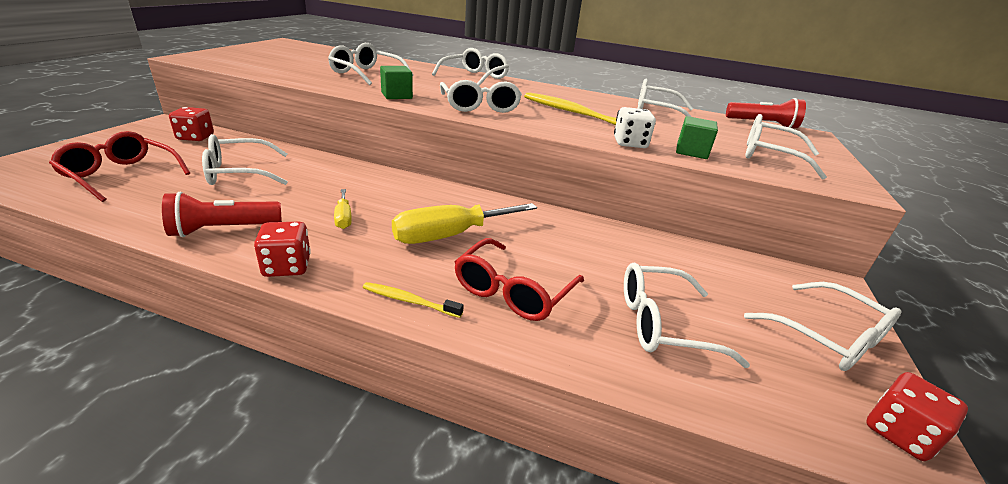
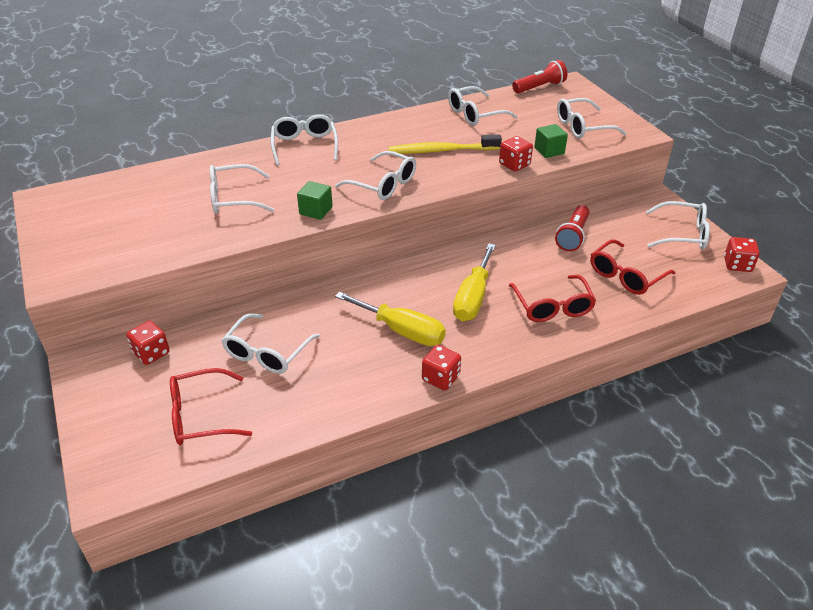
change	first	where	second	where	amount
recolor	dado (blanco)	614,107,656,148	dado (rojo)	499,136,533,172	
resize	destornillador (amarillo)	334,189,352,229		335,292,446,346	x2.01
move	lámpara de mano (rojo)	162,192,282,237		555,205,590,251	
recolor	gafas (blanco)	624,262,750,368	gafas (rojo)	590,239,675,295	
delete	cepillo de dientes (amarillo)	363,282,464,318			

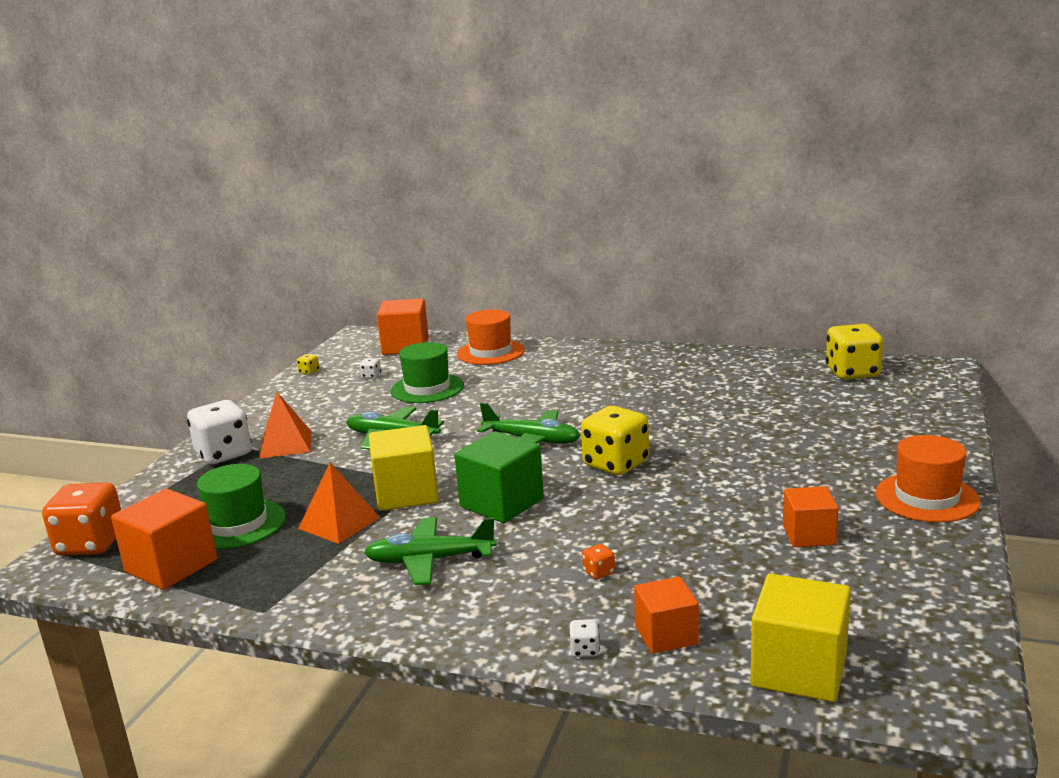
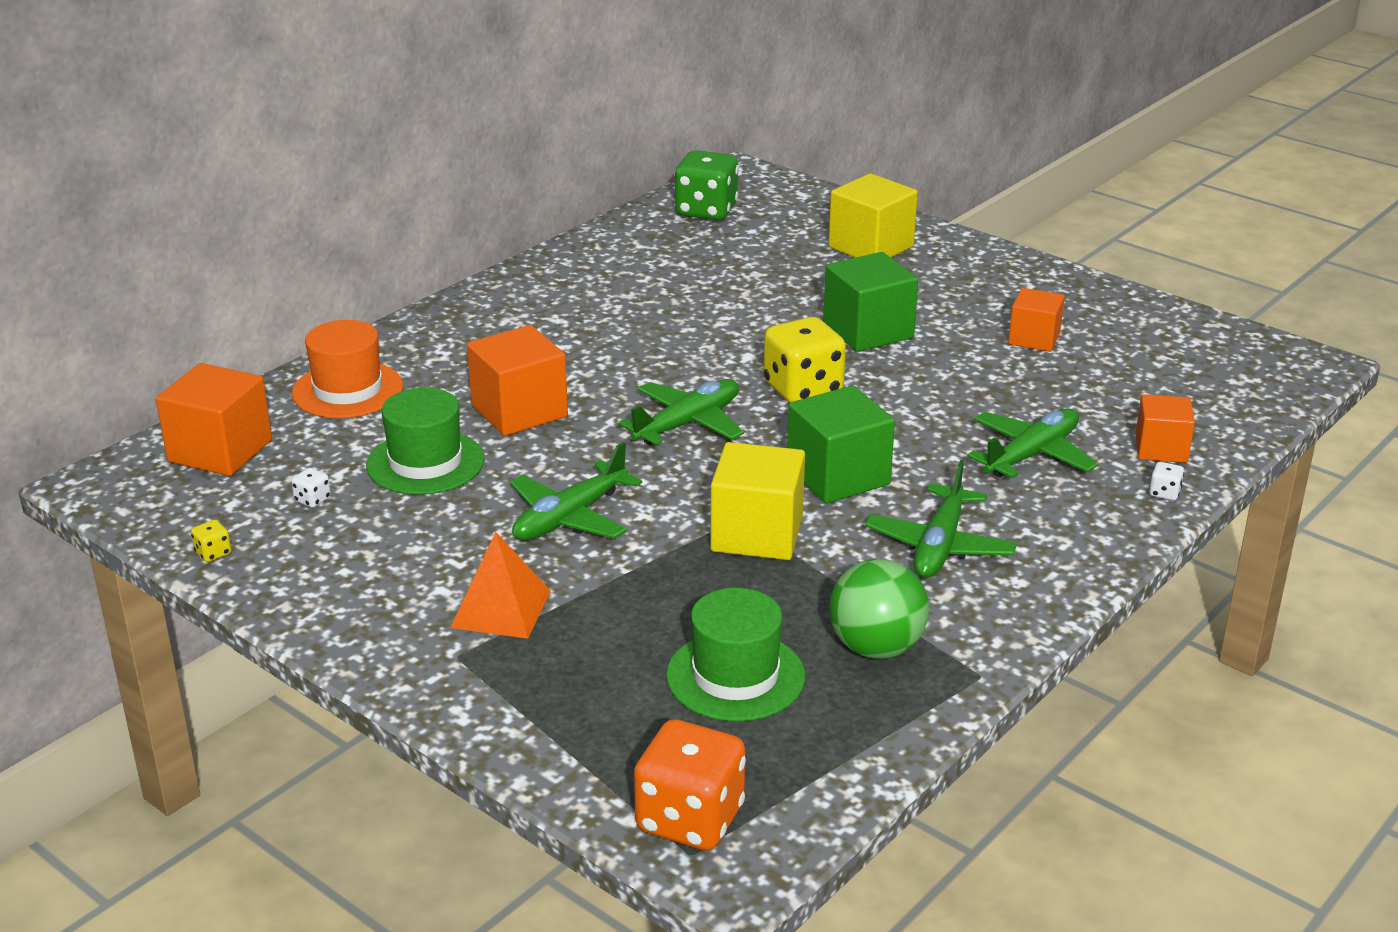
change	first	where	second	where	amount
recolor	dado (amarillo)	826,324,883,379	dado (verde)	674,150,739,220	
delete	dado (blanco)	187,400,252,464			
delete	sombrero (naranja)	875,435,981,522			
delete	pirámide (naranja)	298,463,380,544			
move	cubo (naranja)	111,488,217,590		467,325,568,436	
replace	dado (naranja)	582,544,615,579	avión (verde)	967,408,1098,478	
move	cubo (amarillo)	750,574,851,702		829,173,918,258	
insert			cubo (verde)	823,252,918,352	
insert			pelota (verde)	829,559,929,659	

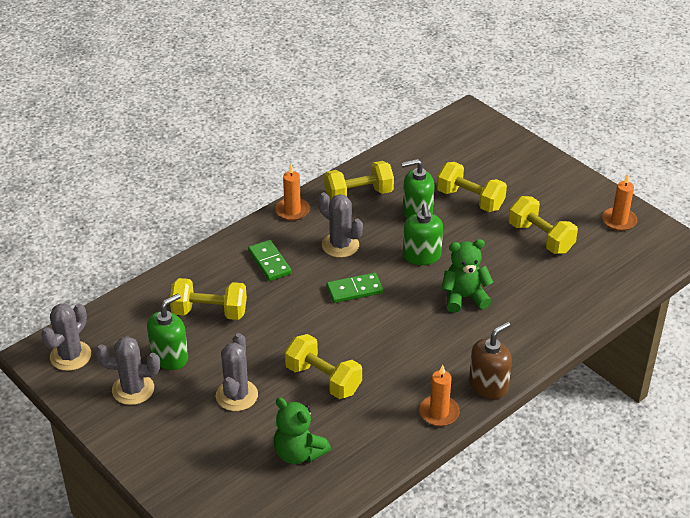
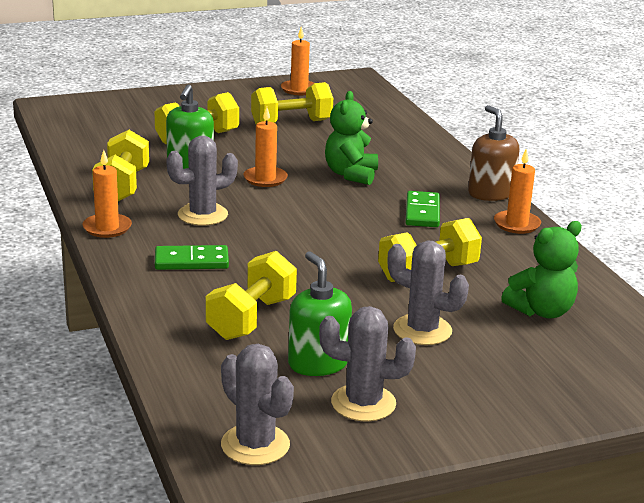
change	first	where	second	where	amount
replace	dispensador de jabón (verde)	403,203,443,265	vela (naranja)	244,107,288,187	
move	ficha de dominó (verde)	326,273,383,303		405,191,440,227	
rotate	cactus (gris)	95,336,160,405		319,306,416,422	75 degrees clockwise

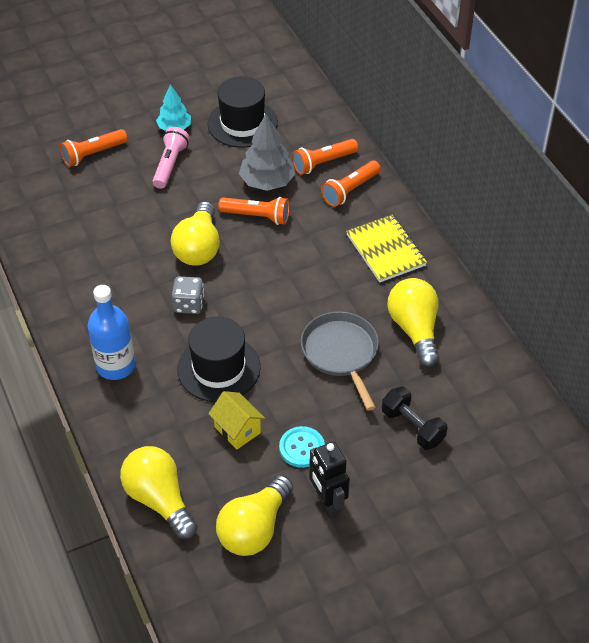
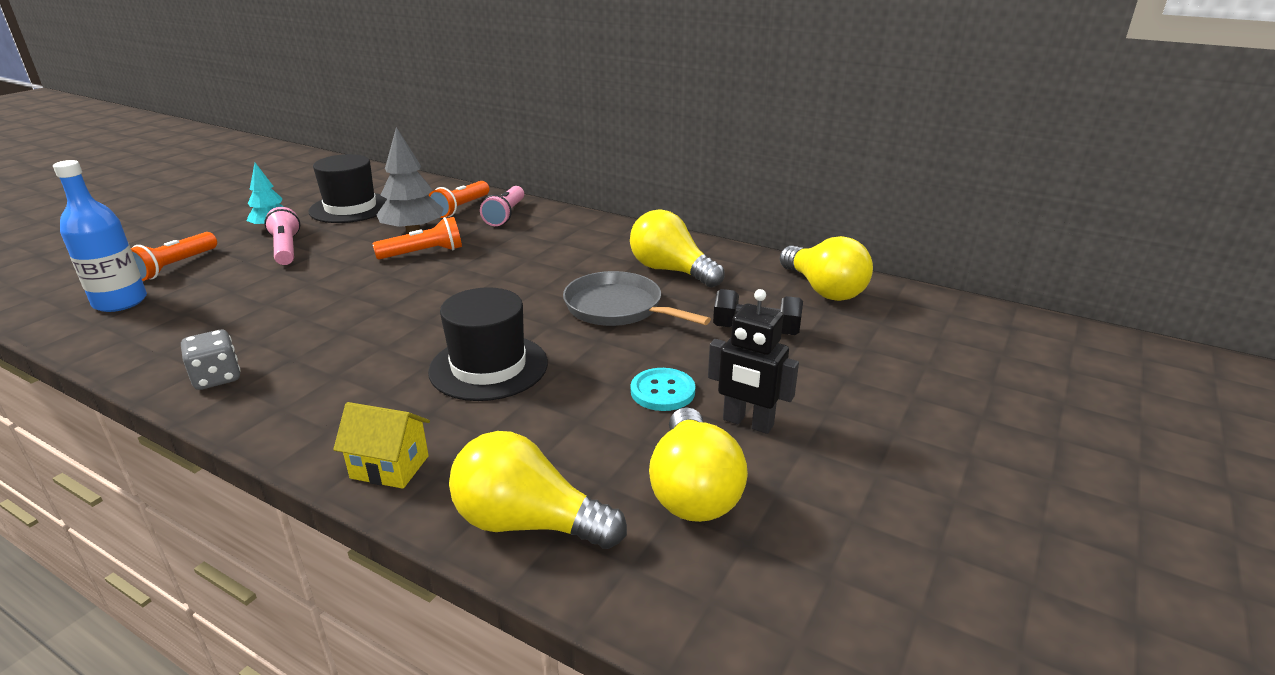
change	first	where	second	where	amount
recolor	lámpara de mano (naranja)	321,161,381,207	lámpara de mano (rosa)	480,186,524,226	
move	bombilla (amarillo)	171,201,220,266		780,236,873,301	
delete	cuaderno (amarillo)	346,215,427,282			
move	dado (gris)	172,276,204,314		181,330,241,390	
move	botella (azul)	88,285,135,380		53,160,147,312	
move	casa (amarillo)	208,391,265,450		333,402,430,489	

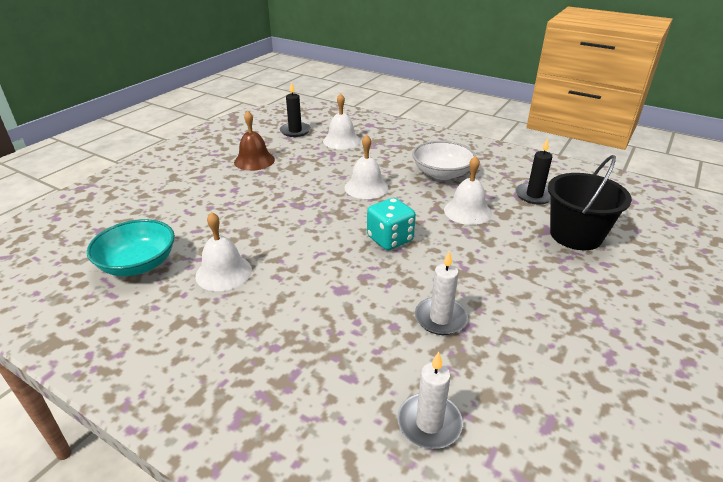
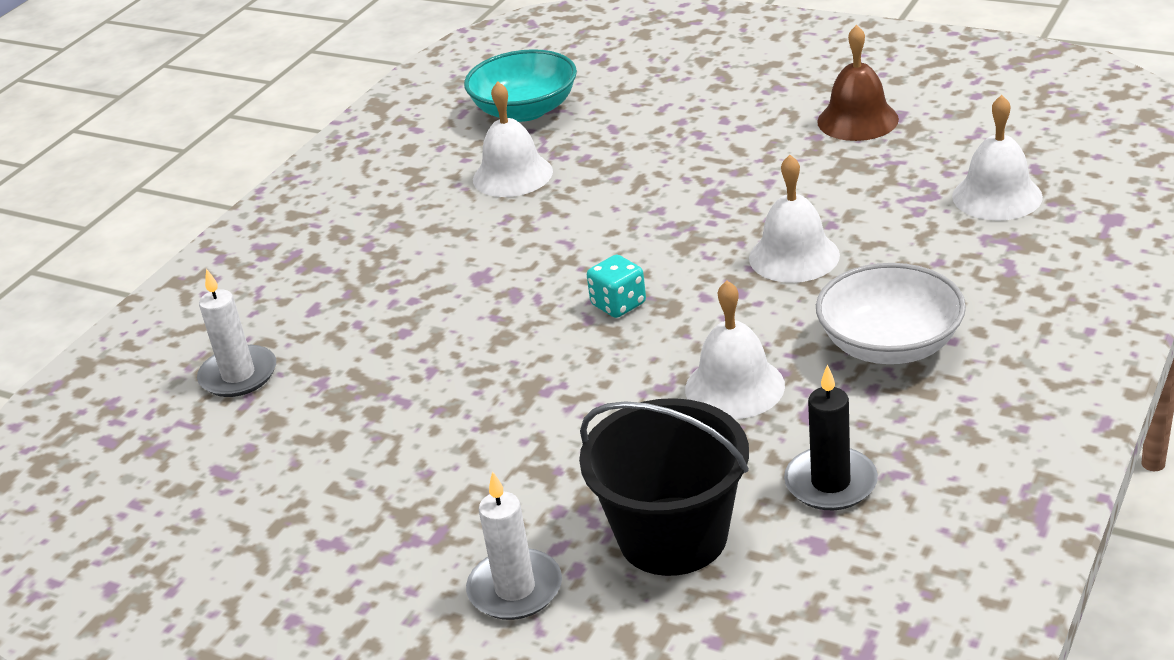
change	first	where	second	where	amount
delete	vela (negro)	280,82,311,137			
resize	dado (turquesa)	367,198,416,250		587,255,646,318	x0.66
move	vela (blanco)	415,251,468,335		466,471,562,620	

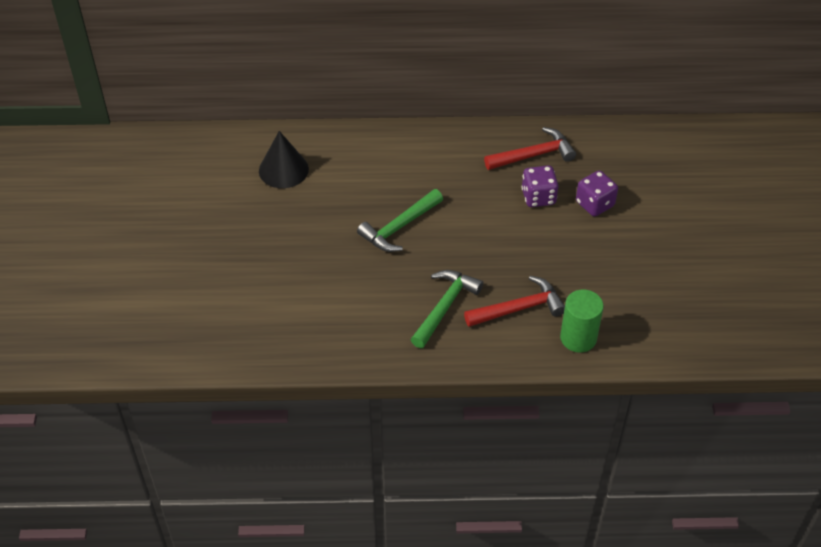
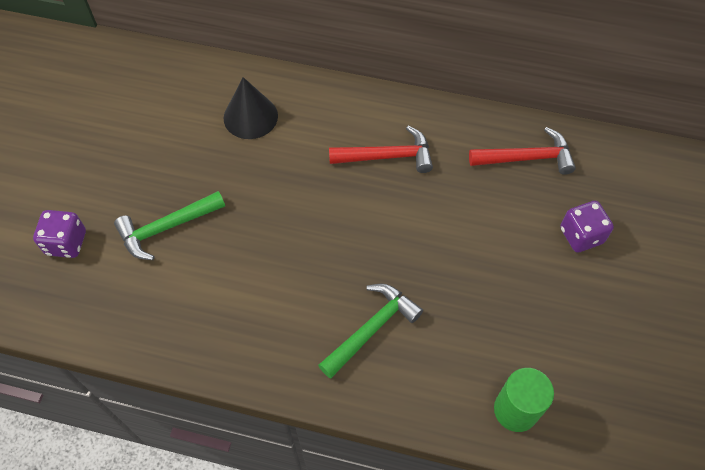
change	first	where	second	where	amount
move	dado (morado)	521,165,559,207		33,210,86,258	
move	martillo (verde)	357,189,443,252		114,191,225,260	
move	martillo (rojo)	464,276,565,327		329,126,433,173	

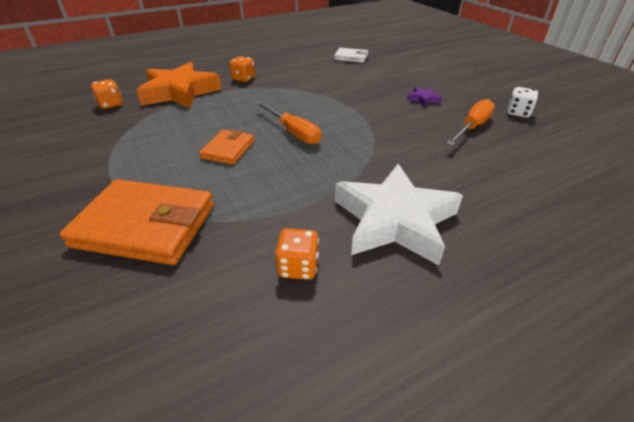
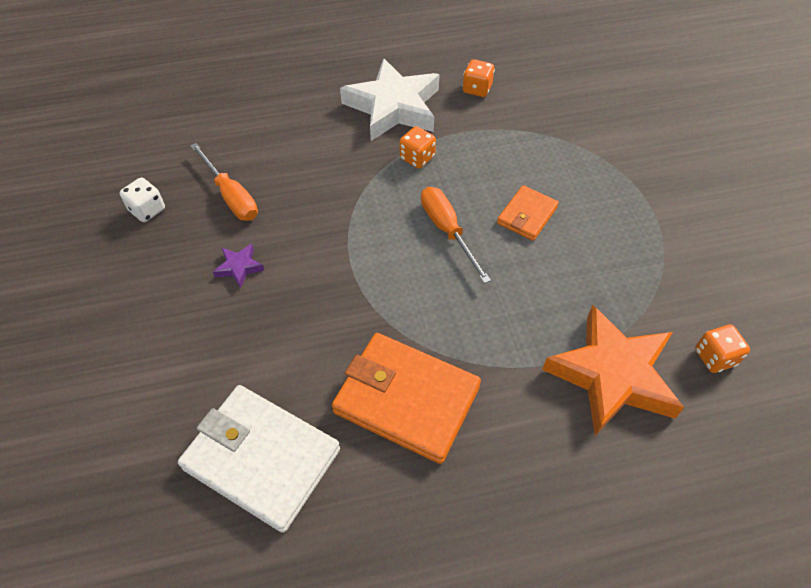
change	first	where	second	where	amount
resize	cartera (blanco)	334,48,368,63		178,385,340,533	x1.87
move	dado (naranja)	229,56,255,82		400,126,436,169	
rotate	destornillador (naranja)	446,99,495,146		190,143,258,221	90 degrees counterclockwise
move	cartera (naranja)	59,179,214,265		332,333,481,464	

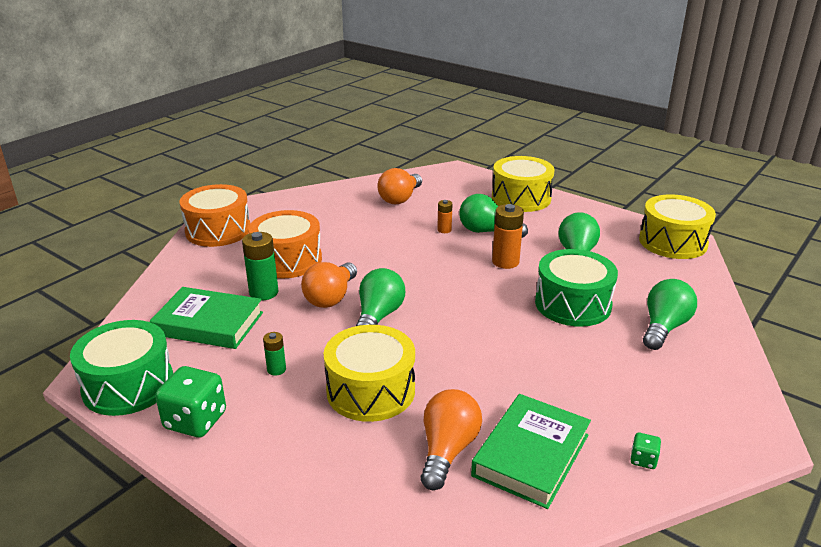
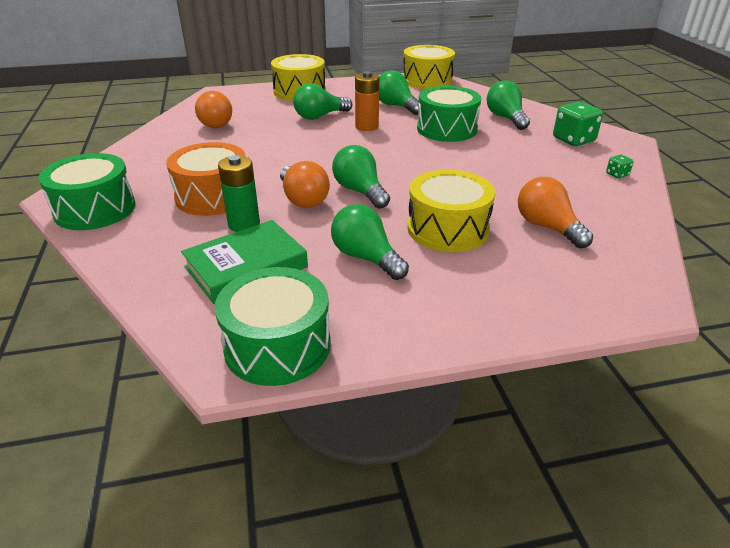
change	first	where	second	where	amount
recolor	tambor (naranja)	180,184,250,247	tambor (verde)	38,153,136,230	
delete	pila (naranja)	437,200,452,233			
replace	pila (verde)	263,332,286,376	bombilla (verde)	331,204,409,280	
move	dado (verde)	155,366,226,438		553,102,603,146	
delete	libro (verde)	471,394,591,509			

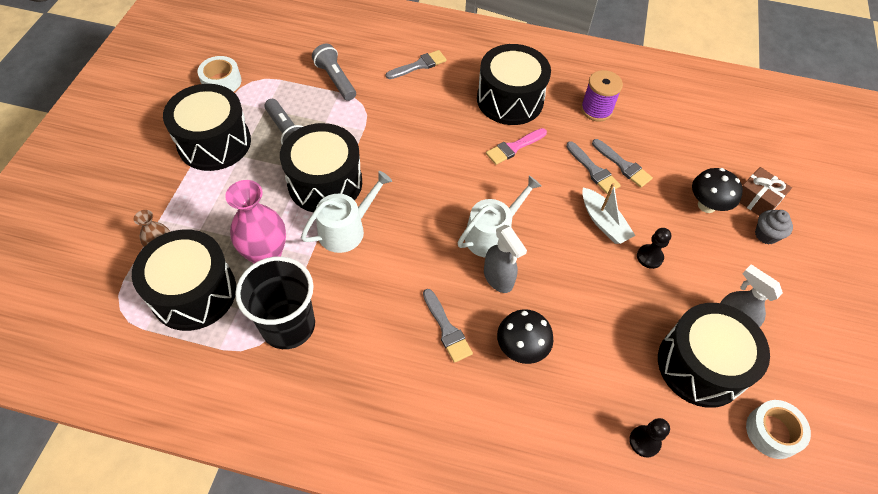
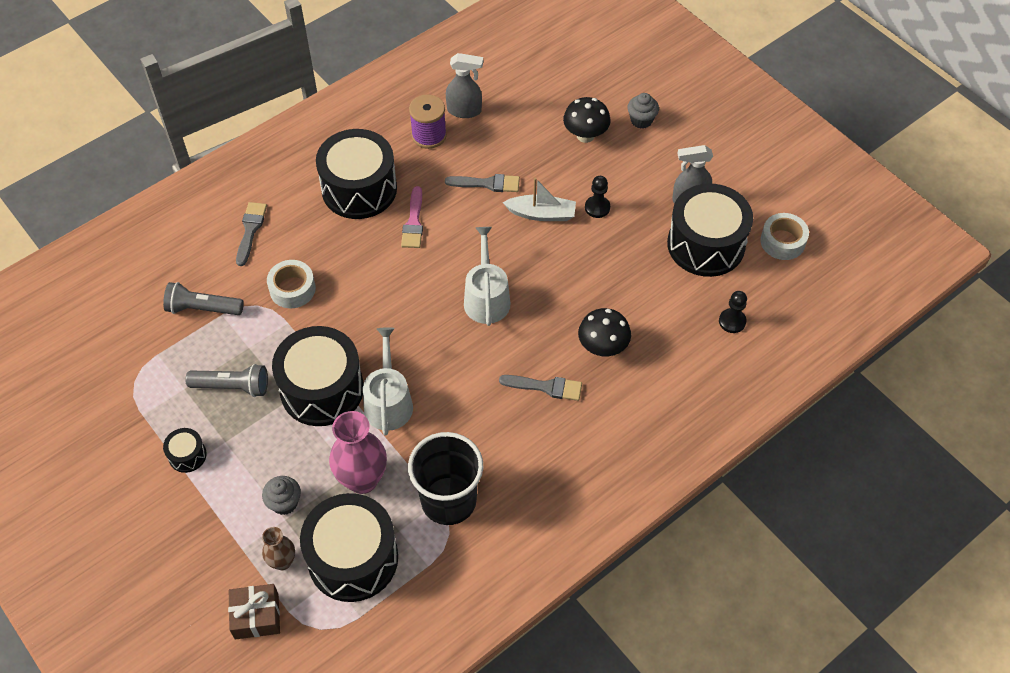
change	first	where	second	where	amount
move	cinta adhesiva (blanco)	197,56,241,92		267,260,316,308	
resize	tambor (negro)	163,84,251,171		163,428,207,473	x0.44
delete	pincel (gris)	592,139,653,188			
move	regalo (marrón)	740,167,792,216		228,584,280,640	
move	pulverizador (gris)	484,225,527,293		446,53,483,118	
insert			magdalena (gris)	262,476,301,515	

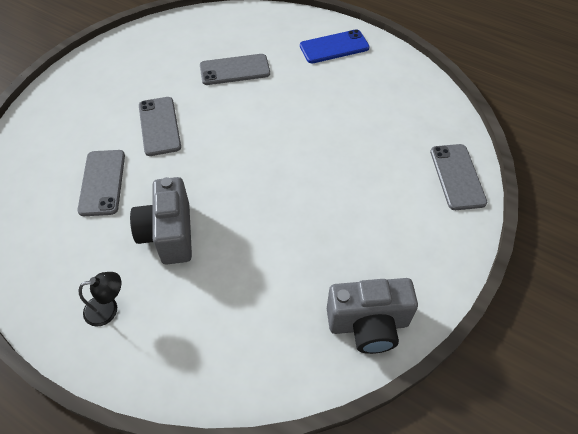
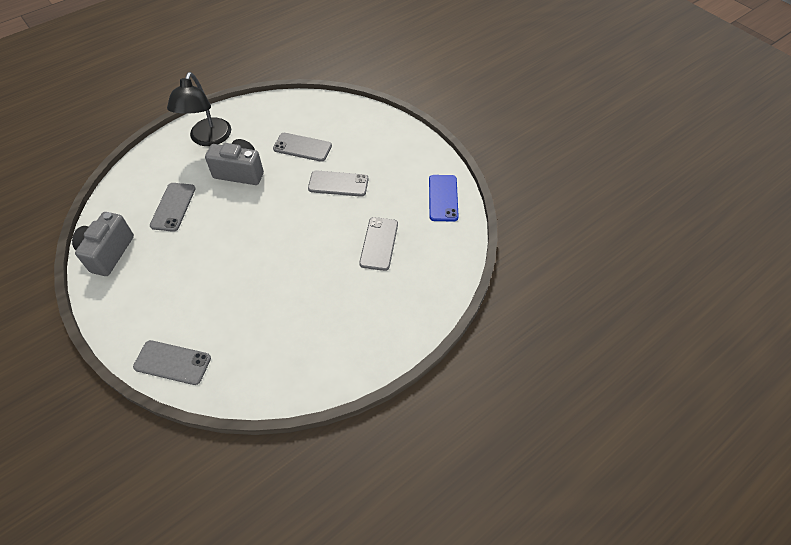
change	first	where	second	where	amount
move	móvil (azul)	300,29,370,63		429,175,459,222	
resize	lámpara (negro)	79,272,121,326		167,72,231,146	x2.05
insert			móvil (gris)	150,183,196,232	

